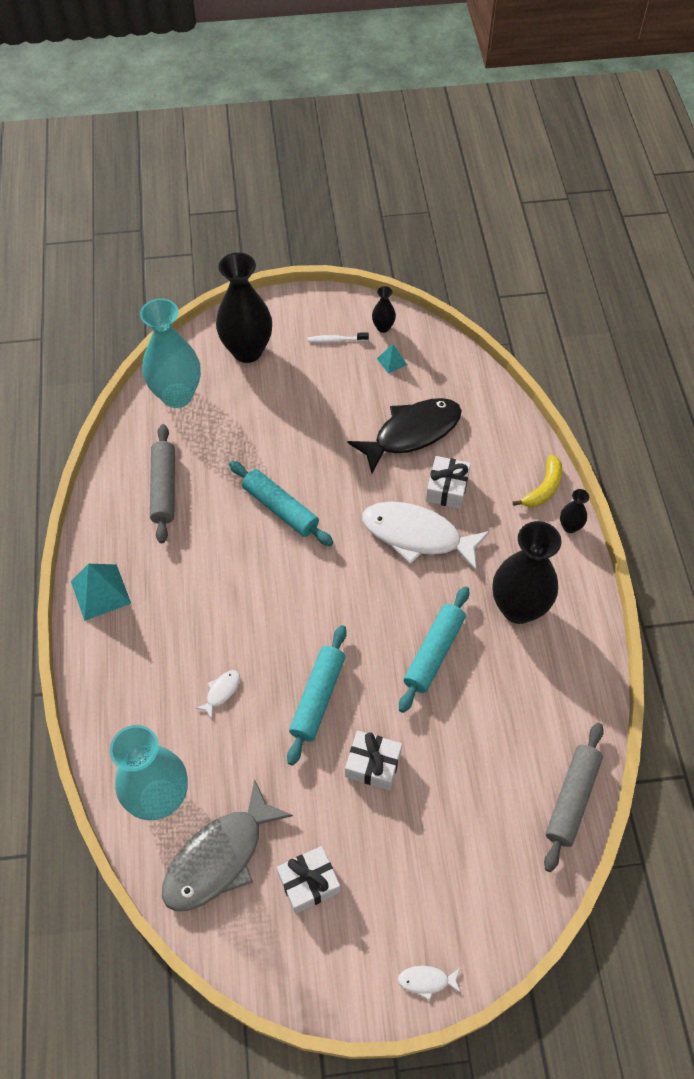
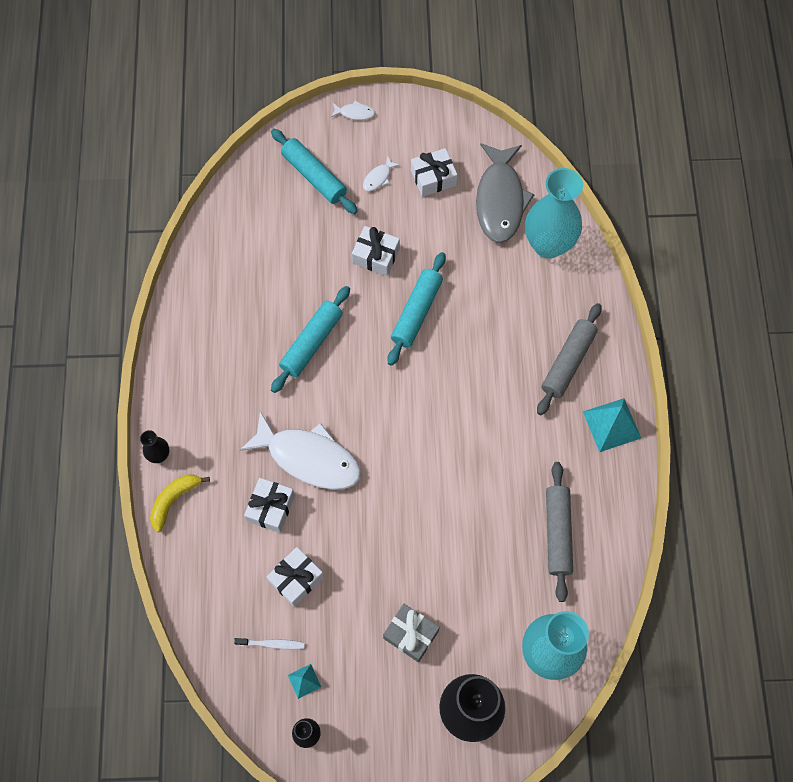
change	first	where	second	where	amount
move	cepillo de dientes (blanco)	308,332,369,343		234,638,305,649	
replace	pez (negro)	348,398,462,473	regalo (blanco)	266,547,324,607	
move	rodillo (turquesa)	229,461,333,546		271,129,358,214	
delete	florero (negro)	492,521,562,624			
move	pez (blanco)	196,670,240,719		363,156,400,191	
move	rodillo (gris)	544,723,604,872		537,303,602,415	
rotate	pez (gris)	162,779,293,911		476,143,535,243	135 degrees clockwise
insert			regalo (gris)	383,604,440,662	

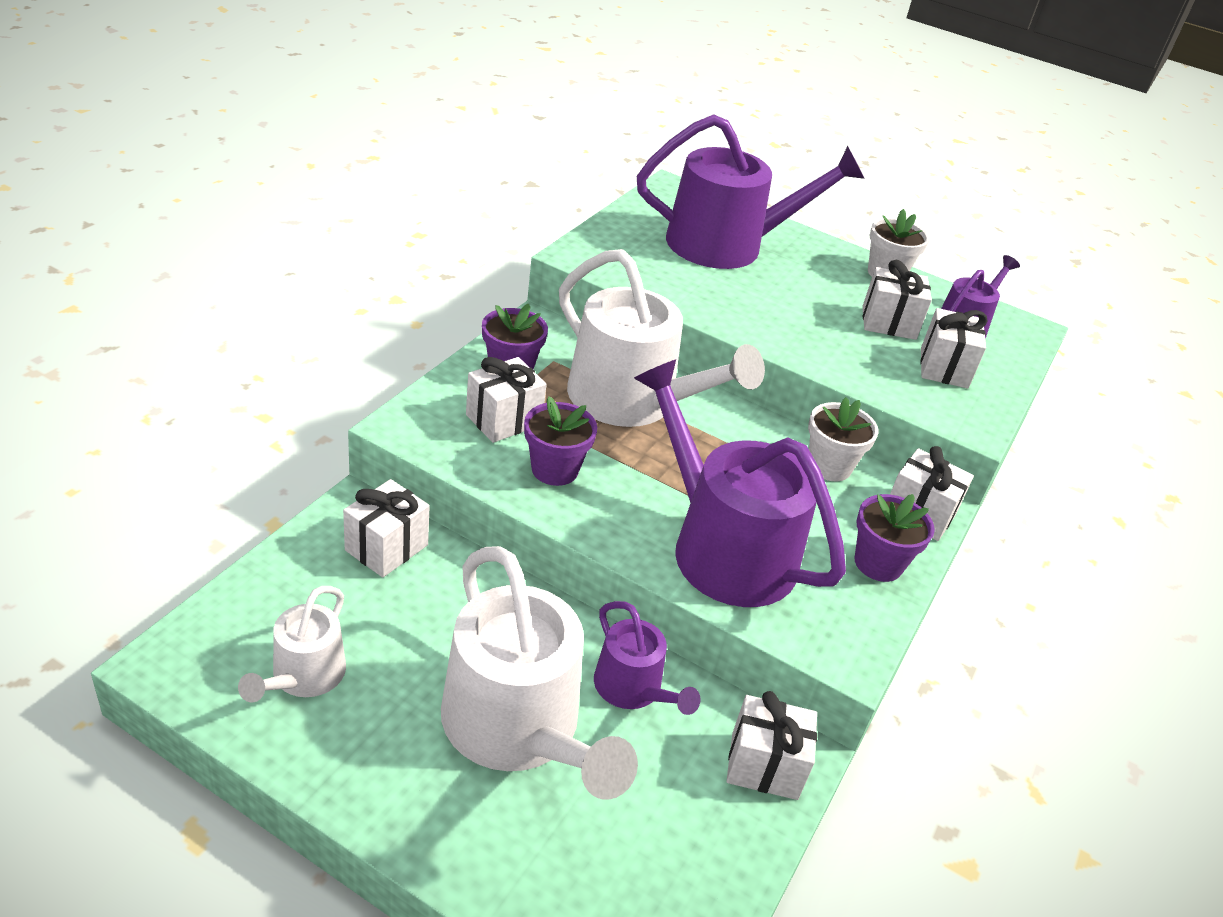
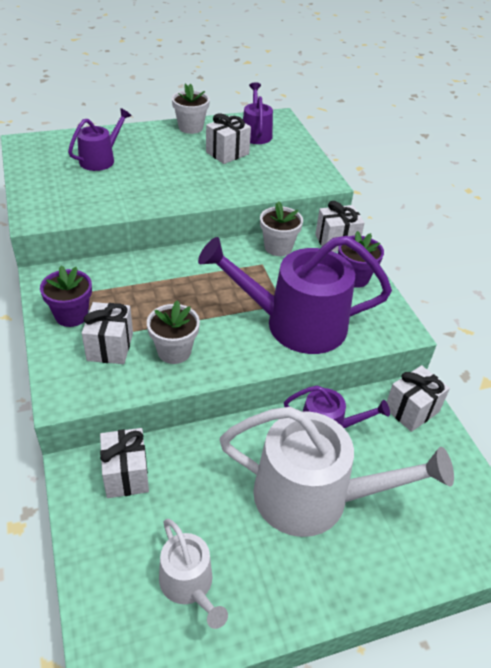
change	first	where	second	where	amount
resize	regadera (morado)	637,114,865,269		68,108,132,171	x0.52
delete	regadera (blanco)	559,249,765,427			
delete	regalo (blanco)	920,308,988,389			
recolor	maceta (morado)	524,396,597,486	maceta (blanco)	147,300,200,364	

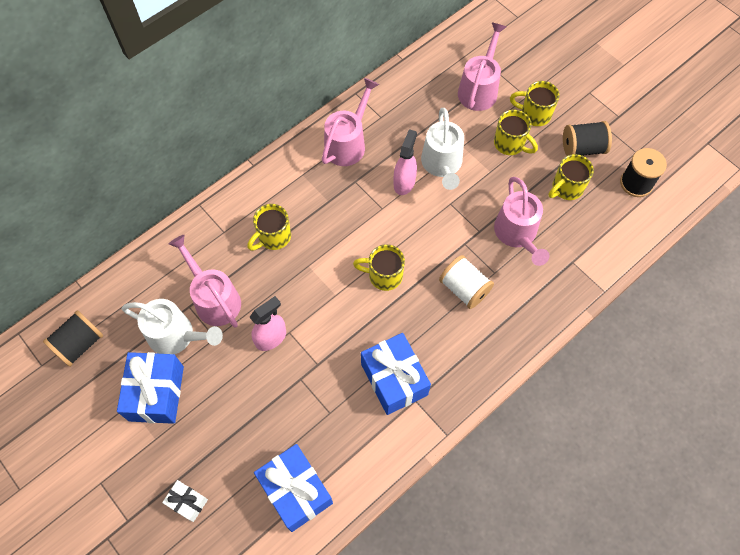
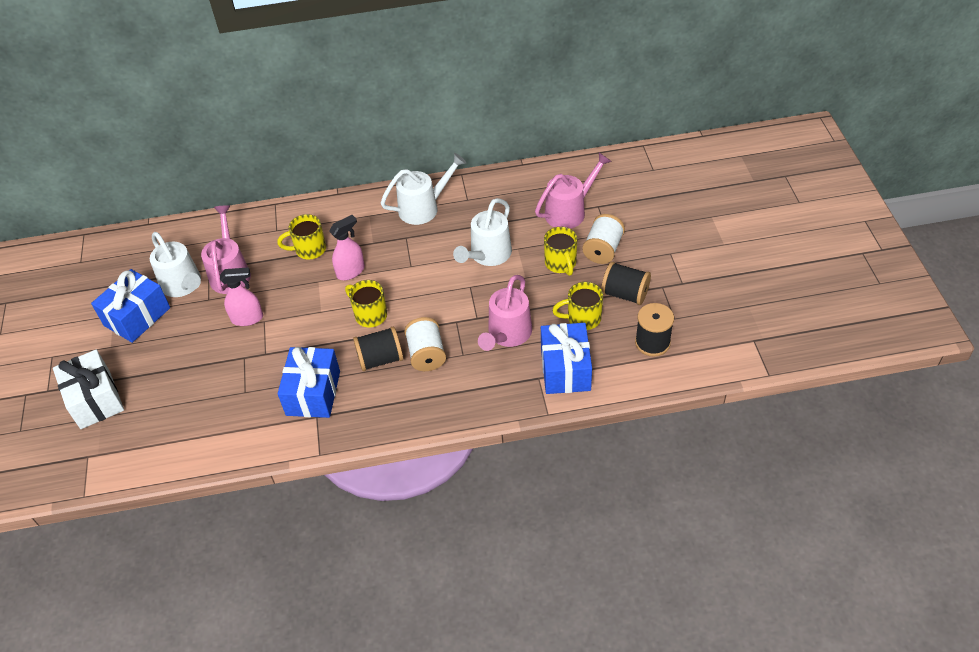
change	first	where	second	where	amount
recolor	regadera (rosa)	322,78,379,166	regadera (blanco)	380,153,466,225	
replace	taza (amarillo)	510,81,560,126	carrete (blanco)	582,214,625,264	
move	pulverizador (rosa)	394,129,417,195		329,215,365,280	
move	carrete (negro)	43,310,103,367		353,327,403,371	
move	regalo (azul)	254,444,333,532		541,323,592,394	
resize	regalo (blanco)	162,480,208,522		53,350,124,429	x1.95

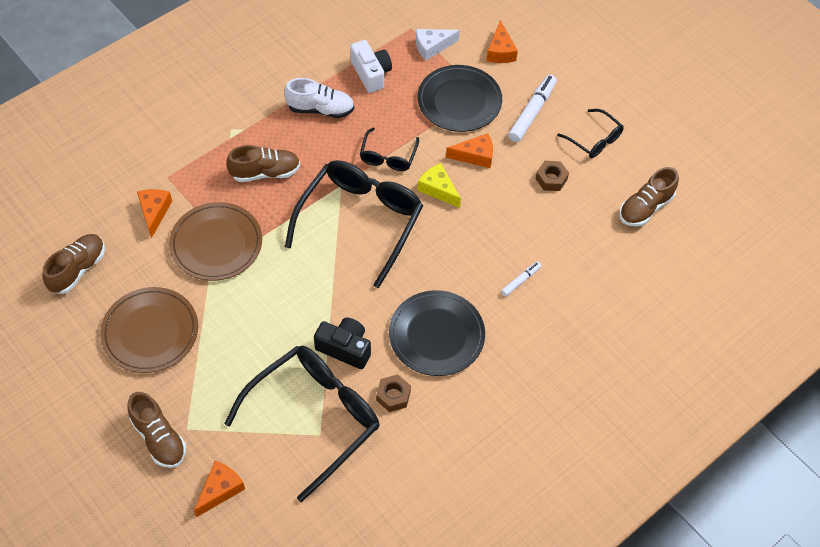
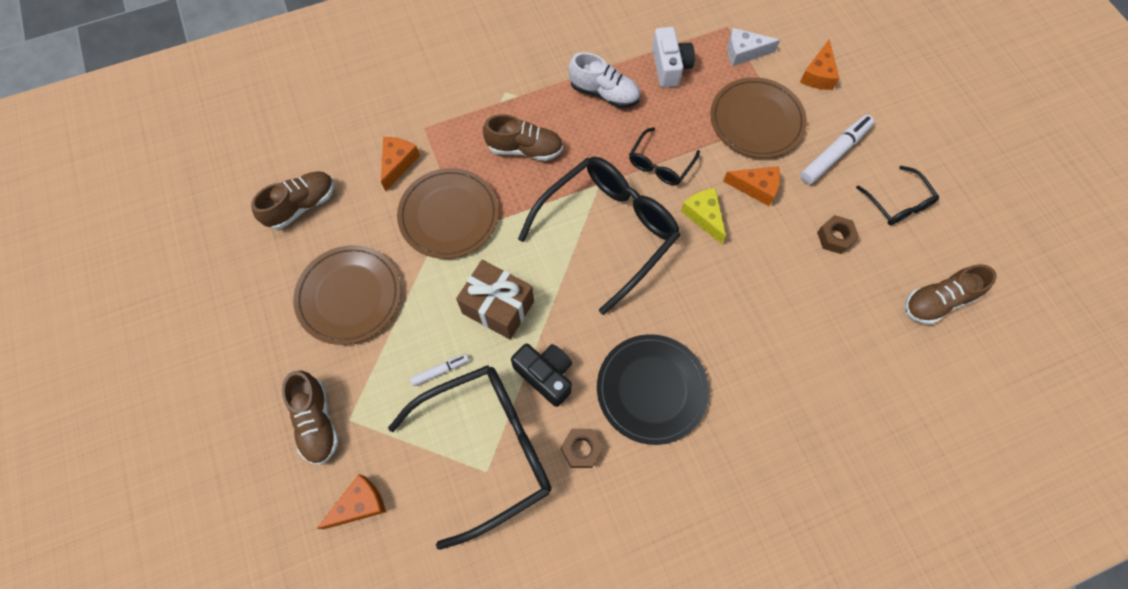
change	first	where	second	where	amount
recolor	plato (negro)	418,65,502,132	plato (marrón)	710,77,807,158	
move	rotulador (blanco)	501,262,541,296		410,354,469,386	
insert			regalo (marrón)	456,260,534,340	

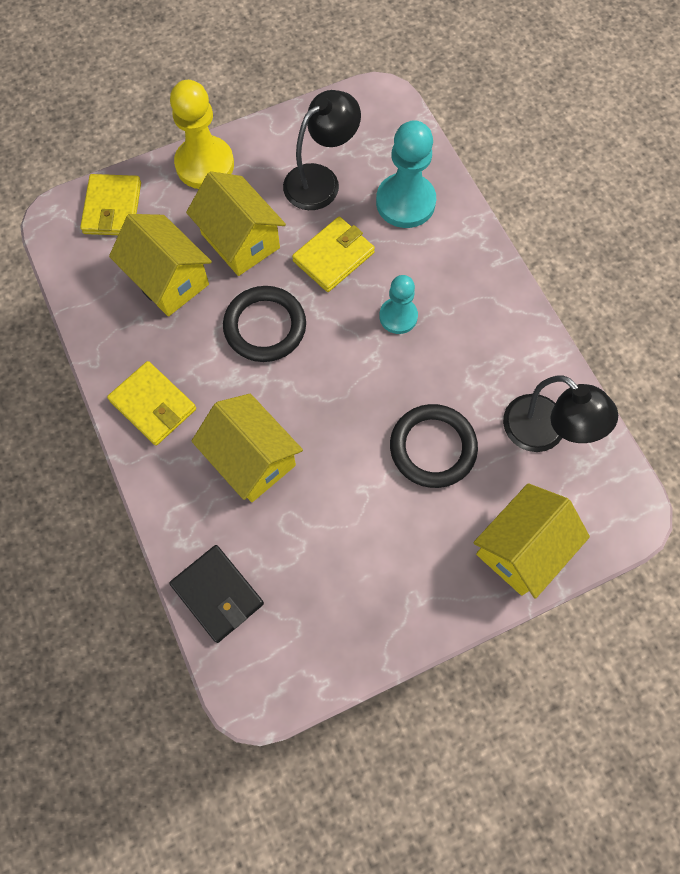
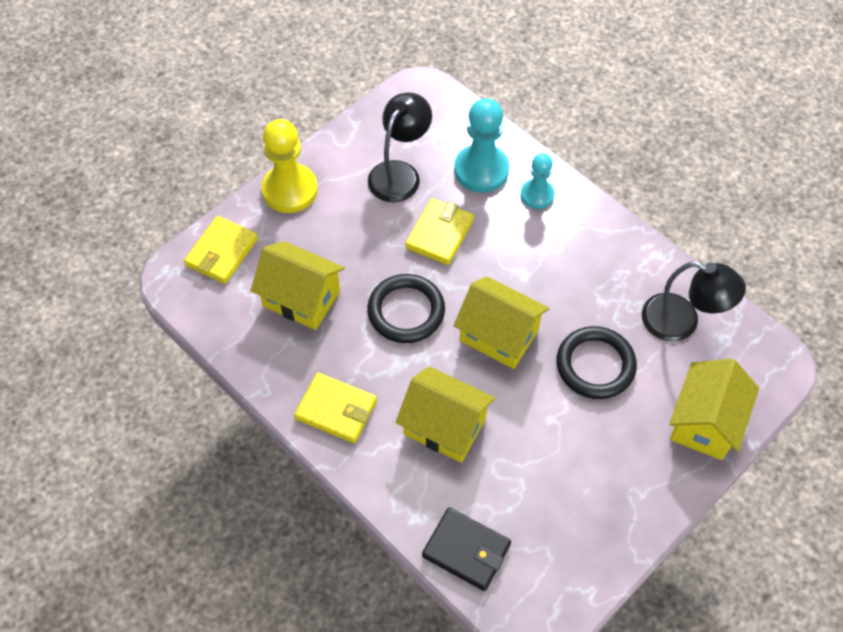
change	first	where	second	where	amount
move	casa (amarillo)	186,171,286,276		454,276,549,369	
rotate	cartera (amarillo)	80,174,141,235		184,216,258,284	45 degrees clockwise
move	peón (turquesa)	379,275,418,334		520,153,555,209	

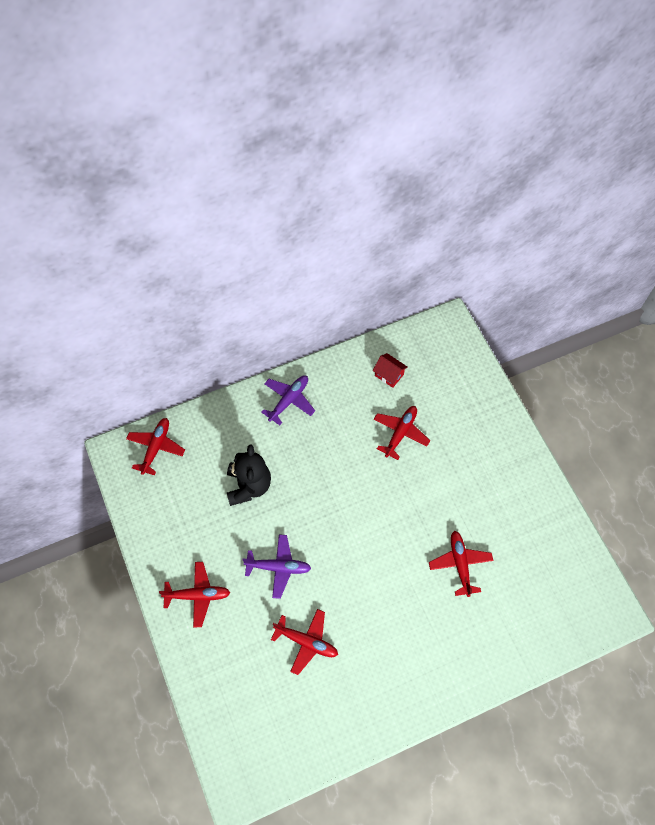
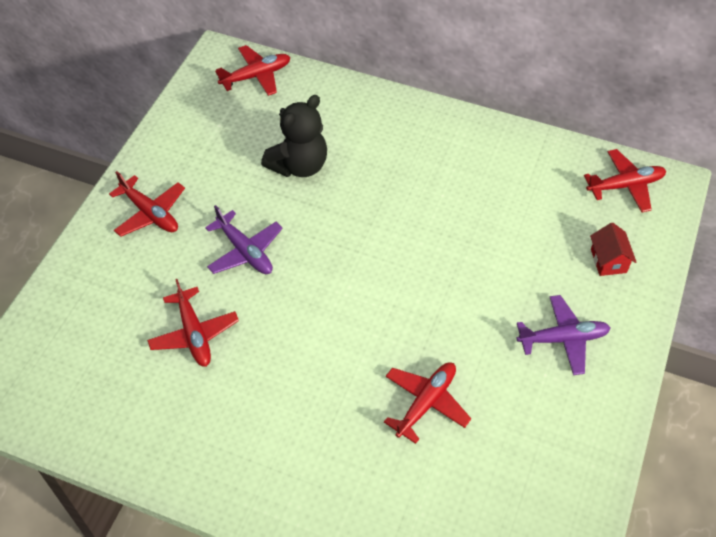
change	first	where	second	where	amount
move	casa (rojo)	373,353,408,388		590,222,637,276	
move	avión (morado)	261,376,315,425		517,295,611,375	
move	avión (rojo)	373,406,430,460		584,149,666,213	

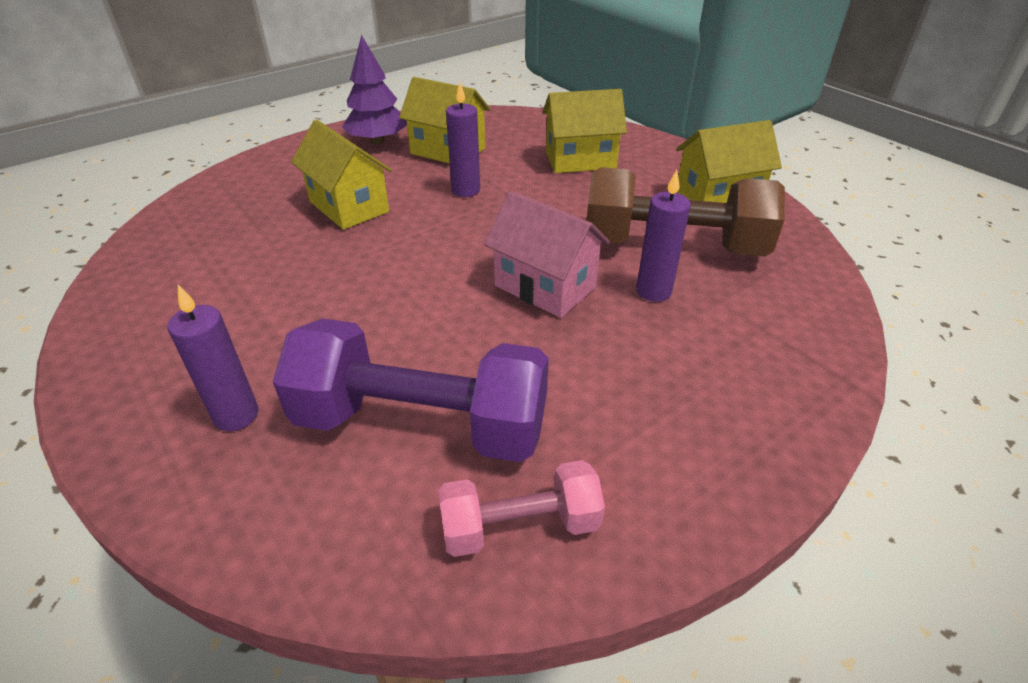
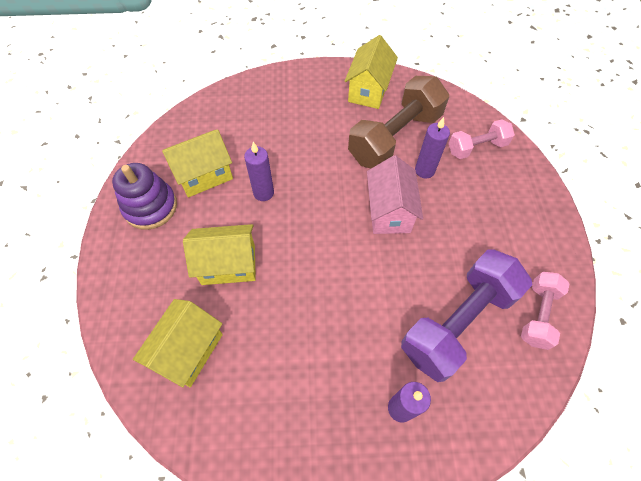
change	first	where	second	where	amount
replace	árbol (morado)	342,35,407,144	juguete apilable (morado)	112,163,177,230	
move	casa (amarillo)	542,89,627,173		133,299,223,387	
rotate	casa (rosa)	484,191,610,318		367,155,423,234	75 degrees counterclockwise
insert			mancuerna (rosa)	449,119,515,159	

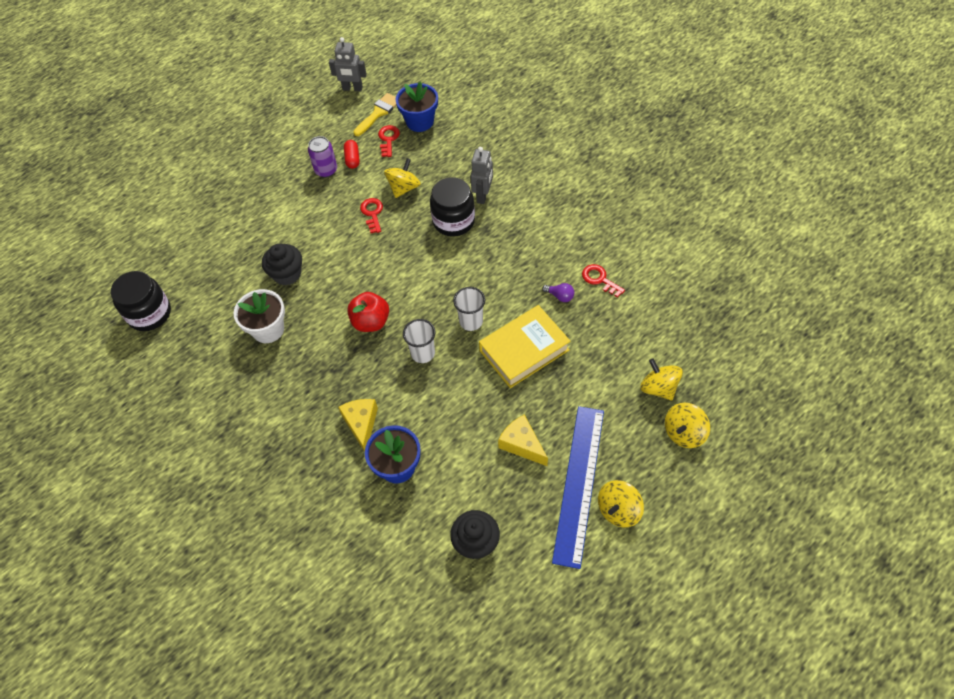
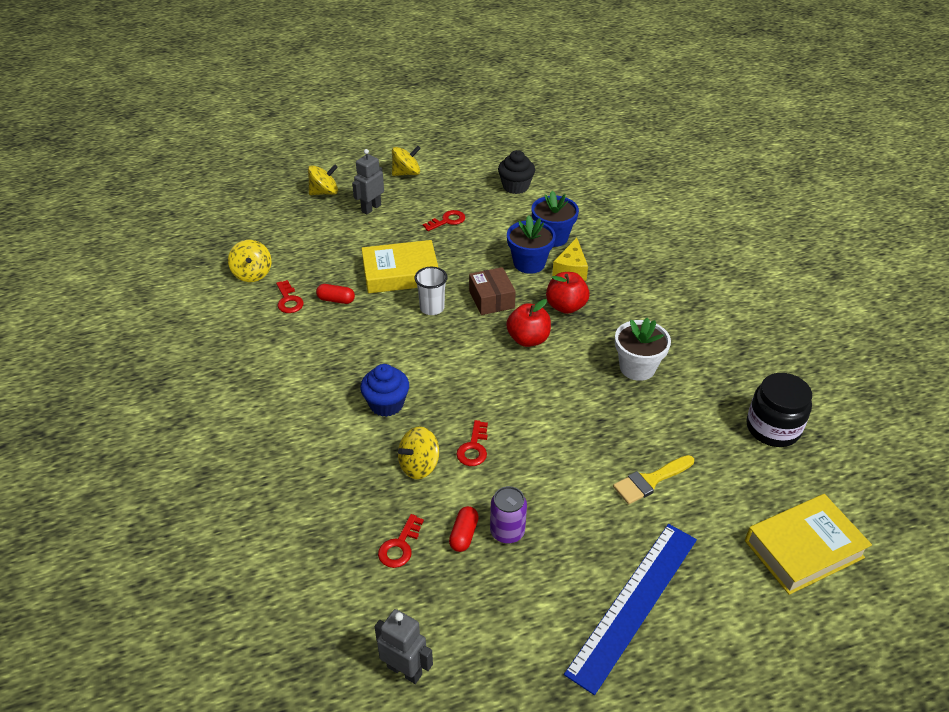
change	first	where	second	where	amount
move	maceta (azul)	396,82,438,132		507,215,556,274	
move	pincel (amarillo)	353,93,396,136		613,455,694,504	
move	robot (gris)	470,147,493,204		352,149,384,215	
replace	tarro (negro)	430,177,475,236	magdalena (azul)	360,364,409,417	
delete	magdalena (negro)	262,244,302,285			
replace	bombilla (morado)	542,283,575,302	cápsula (rojo)	316,284,355,304	
replace	vaso (blanco)	403,319,435,363	caja (marrón)	469,267,516,315	
move	peonza (amarillo)	640,359,683,400		228,240,271,282	
move	regla (azul)	552,406,604,569		564,524,697,695	
replace	queso (amarillo)	498,414,548,466	llave (rojo)	423,210,465,231	
insert			manzana (rojo)	546,272,589,314	
insert			libro (amarillo)	745,494,872,595	

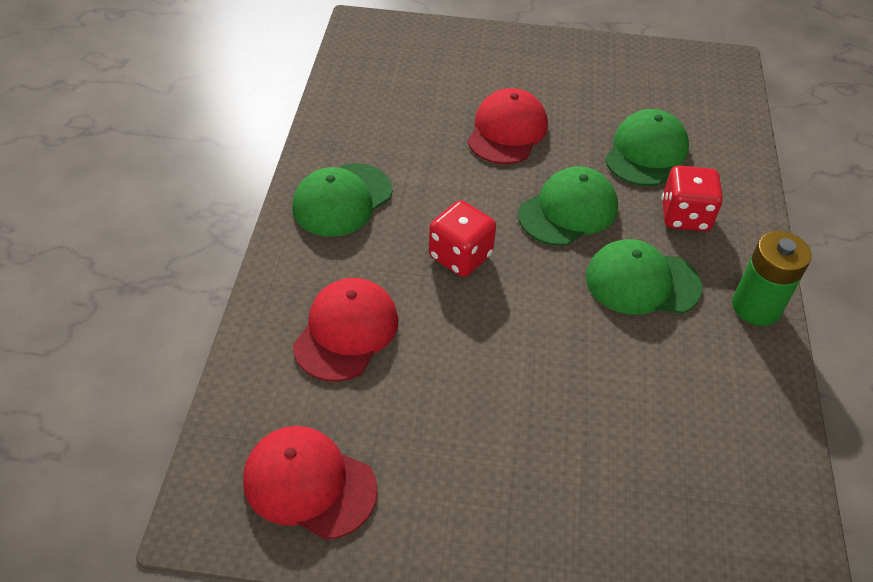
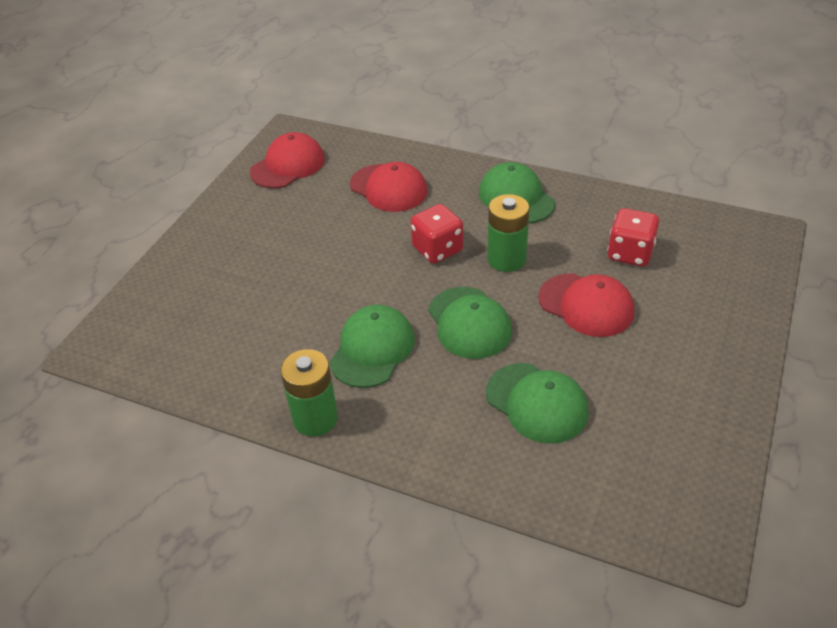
change	first	where	second	where	amount
move	dado (rojo)	662,166,723,231		607,208,659,266	
insert			pila (verde)	488,194,530,272	

